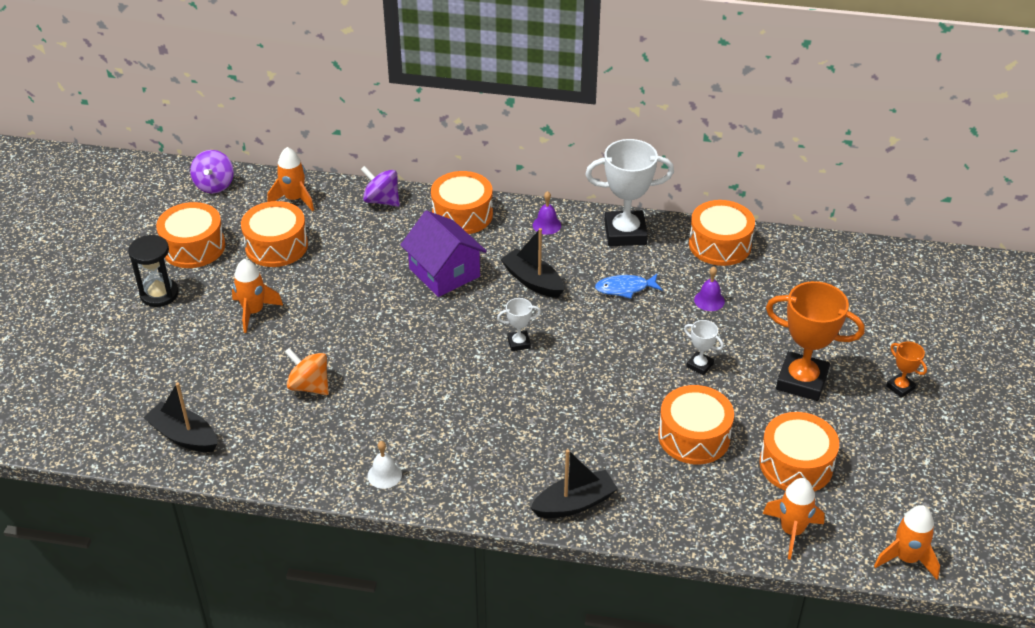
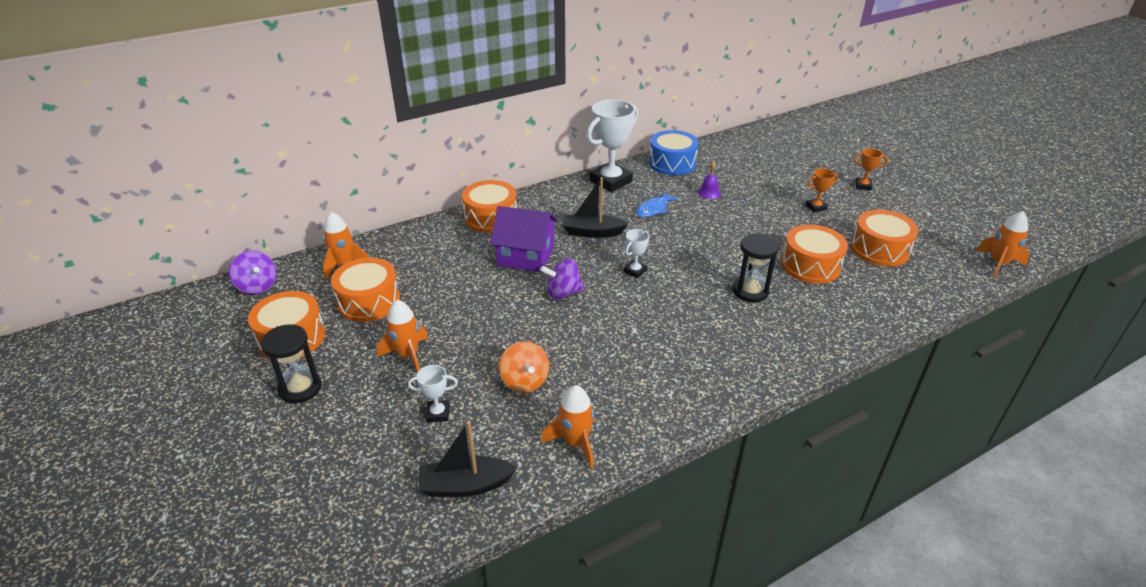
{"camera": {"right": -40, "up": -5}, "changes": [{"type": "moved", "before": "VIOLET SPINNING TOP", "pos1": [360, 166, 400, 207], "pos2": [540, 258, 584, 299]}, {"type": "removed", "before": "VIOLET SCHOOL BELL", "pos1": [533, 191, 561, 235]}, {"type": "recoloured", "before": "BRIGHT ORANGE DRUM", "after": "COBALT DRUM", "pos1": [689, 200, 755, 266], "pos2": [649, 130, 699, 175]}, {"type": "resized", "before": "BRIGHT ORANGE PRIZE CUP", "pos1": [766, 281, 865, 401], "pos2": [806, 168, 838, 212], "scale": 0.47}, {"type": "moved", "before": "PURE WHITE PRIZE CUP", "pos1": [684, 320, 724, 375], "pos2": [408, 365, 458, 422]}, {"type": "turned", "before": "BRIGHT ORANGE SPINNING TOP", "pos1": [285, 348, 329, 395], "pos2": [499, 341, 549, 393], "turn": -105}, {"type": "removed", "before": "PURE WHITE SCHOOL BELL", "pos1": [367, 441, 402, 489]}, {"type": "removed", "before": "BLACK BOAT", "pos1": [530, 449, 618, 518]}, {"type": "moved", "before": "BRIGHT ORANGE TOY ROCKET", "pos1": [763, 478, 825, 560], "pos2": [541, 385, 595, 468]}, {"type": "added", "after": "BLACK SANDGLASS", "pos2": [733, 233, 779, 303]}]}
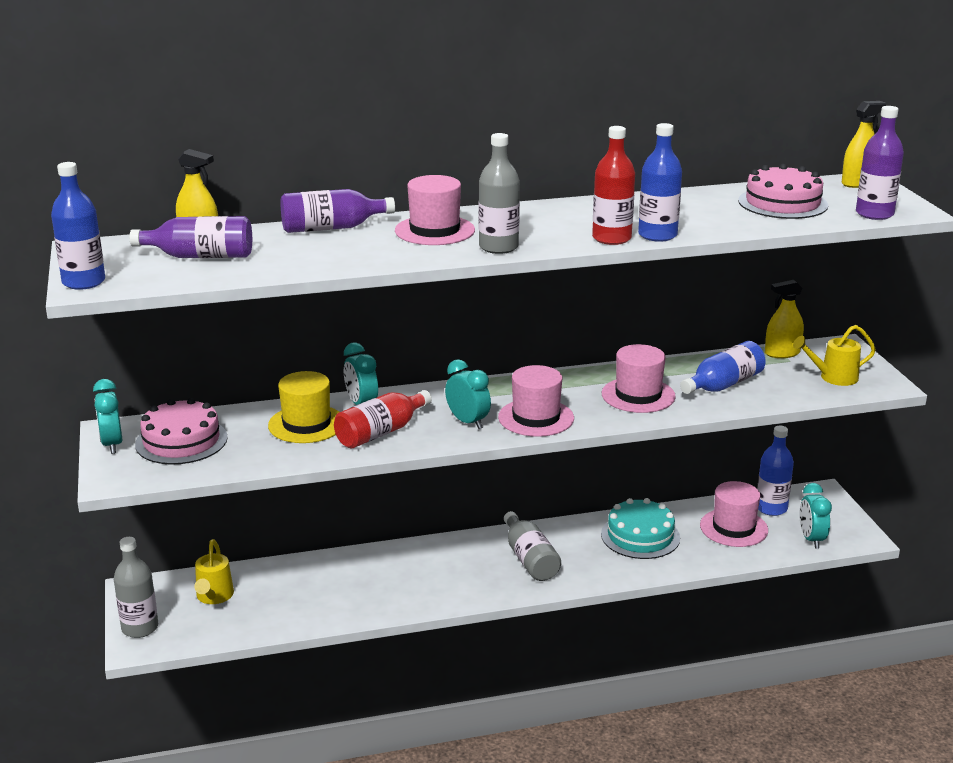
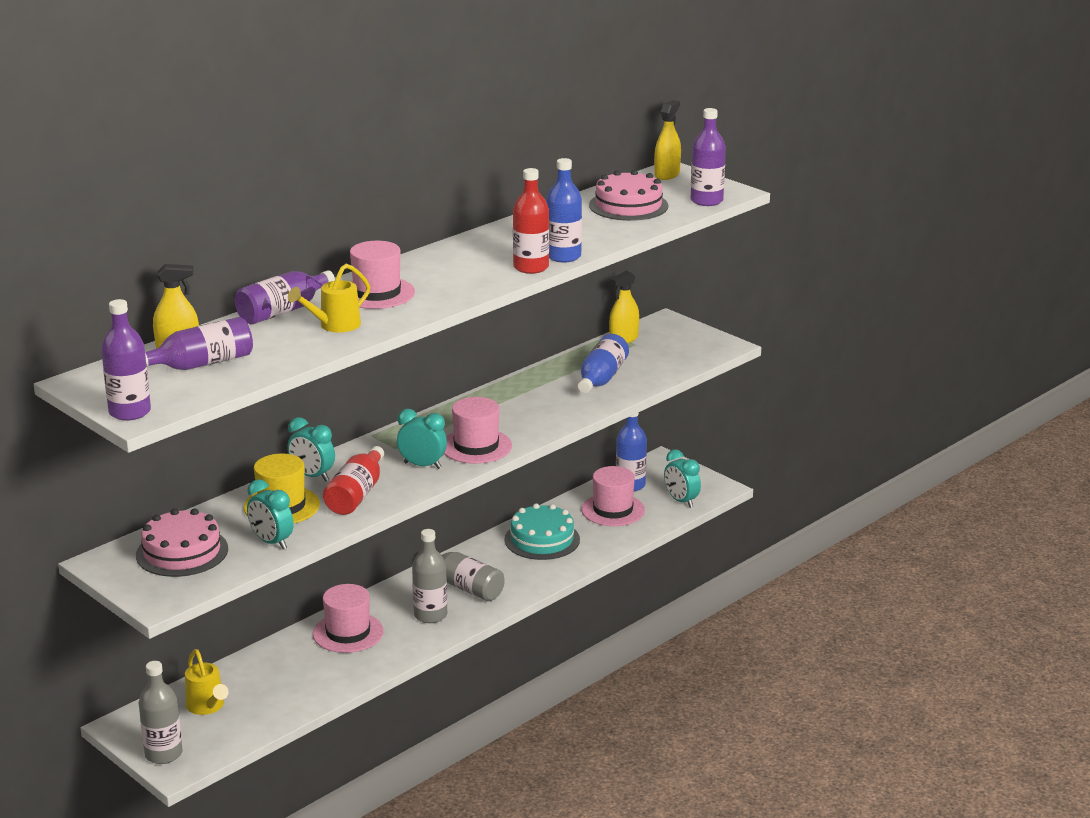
{"camera": {"right": -30, "up": 0}, "changes": [{"type": "moved", "before": "ASH-GREY BOTTLE", "pos1": [479, 133, 520, 254], "pos2": [412, 529, 447, 623]}, {"type": "recoloured", "before": "COBALT BOTTLE", "after": "VIOLET BOTTLE", "pos1": [51, 162, 105, 290], "pos2": [101, 299, 151, 421]}, {"type": "moved", "before": "YELLOW SPRINKLING CAN", "pos1": [793, 325, 876, 386], "pos2": [288, 264, 370, 332]}, {"type": "moved", "before": "PINK TALL HAT", "pos1": [602, 344, 676, 413], "pos2": [313, 584, 384, 653]}, {"type": "moved", "before": "AQUA CLOCK", "pos1": [93, 379, 123, 454], "pos2": [247, 479, 294, 549]}]}
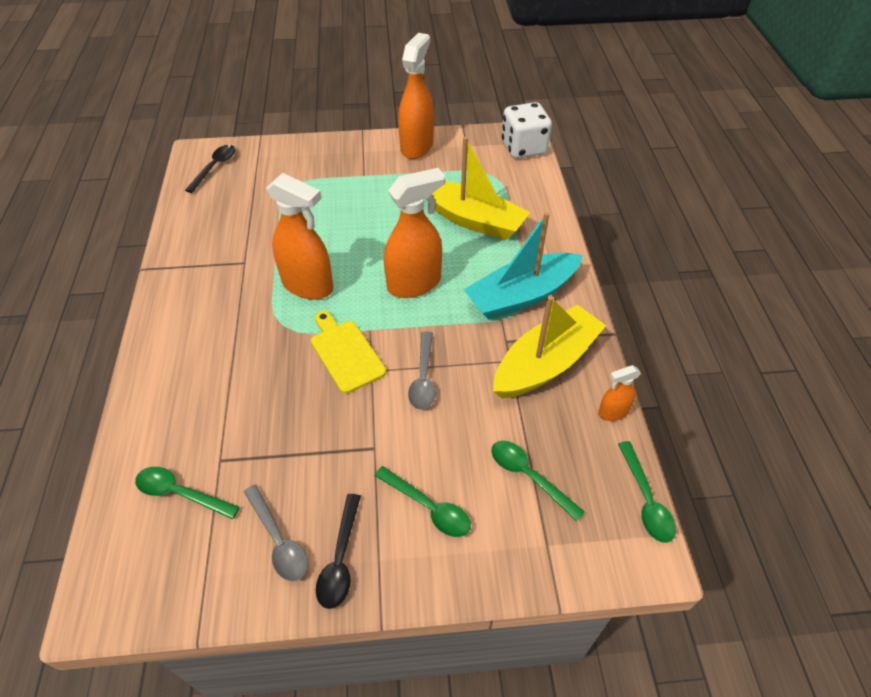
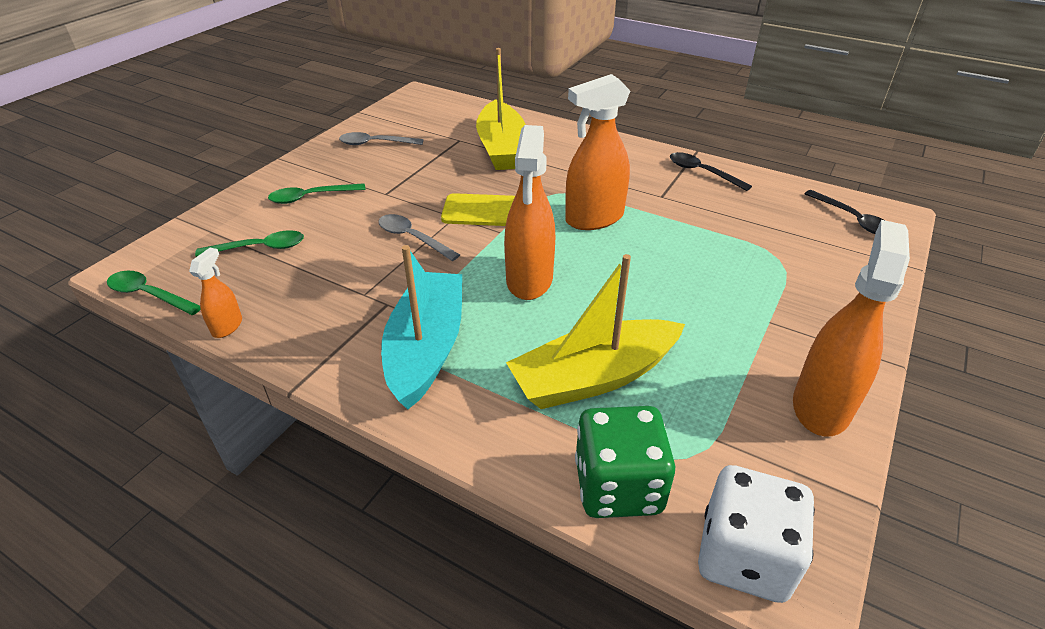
{"camera": {"right": 125, "up": -10}, "changes": [{"type": "turned", "before": "BRIGHT ORANGE SPRAY BOTTLE", "pos1": [398, 33, 434, 159], "pos2": [793, 220, 910, 437], "turn": -120}, {"type": "moved", "before": "YELLOW BOAT", "pos1": [493, 295, 606, 399], "pos2": [476, 48, 525, 170]}, {"type": "removed", "before": "LEAF-GREEN SPOON", "pos1": [135, 467, 240, 519]}, {"type": "moved", "before": "BLACK SPOON", "pos1": [316, 494, 361, 609], "pos2": [670, 152, 752, 191]}, {"type": "added", "after": "LEAF-GREEN DIE", "pos2": [575, 406, 675, 518]}]}
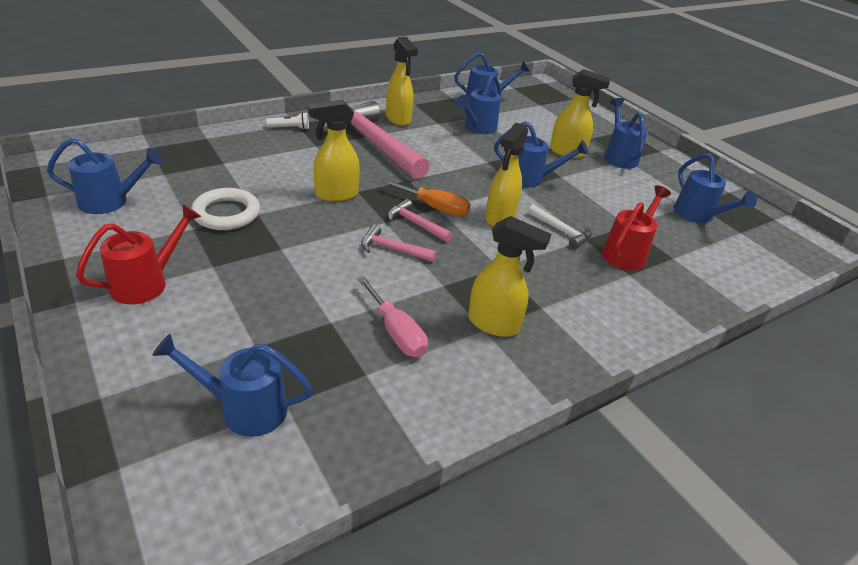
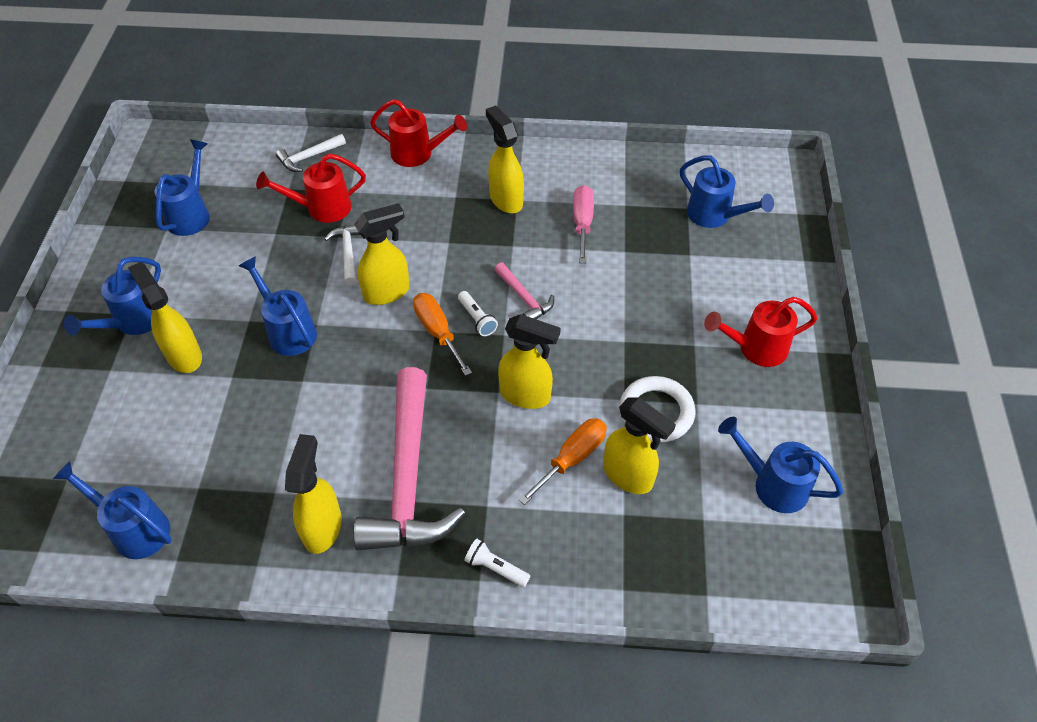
{"camera": {"right": -140, "up": 15}, "changes": [{"type": "removed", "before": "COBALT SPRINKLING CAN", "pos1": [456, 74, 501, 134]}, {"type": "replaced", "before": "PINK CLAW HAMMER", "after": "PURE WHITE TORCH", "pos1": [388, 199, 452, 242], "pos2": [458, 291, 498, 336]}, {"type": "added", "after": "CRIMSON SPRINKLING CAN", "pos2": [370, 99, 467, 167]}, {"type": "added", "after": "PURE WHITE CLAW HAMMER", "pos2": [276, 134, 346, 172]}, {"type": "added", "after": "YELLOW SPRAY BOTTLE", "pos2": [603, 397, 676, 494]}, {"type": "added", "after": "BRIGHT ORANGE SCREWDRIVER", "pos2": [518, 418, 607, 505]}]}
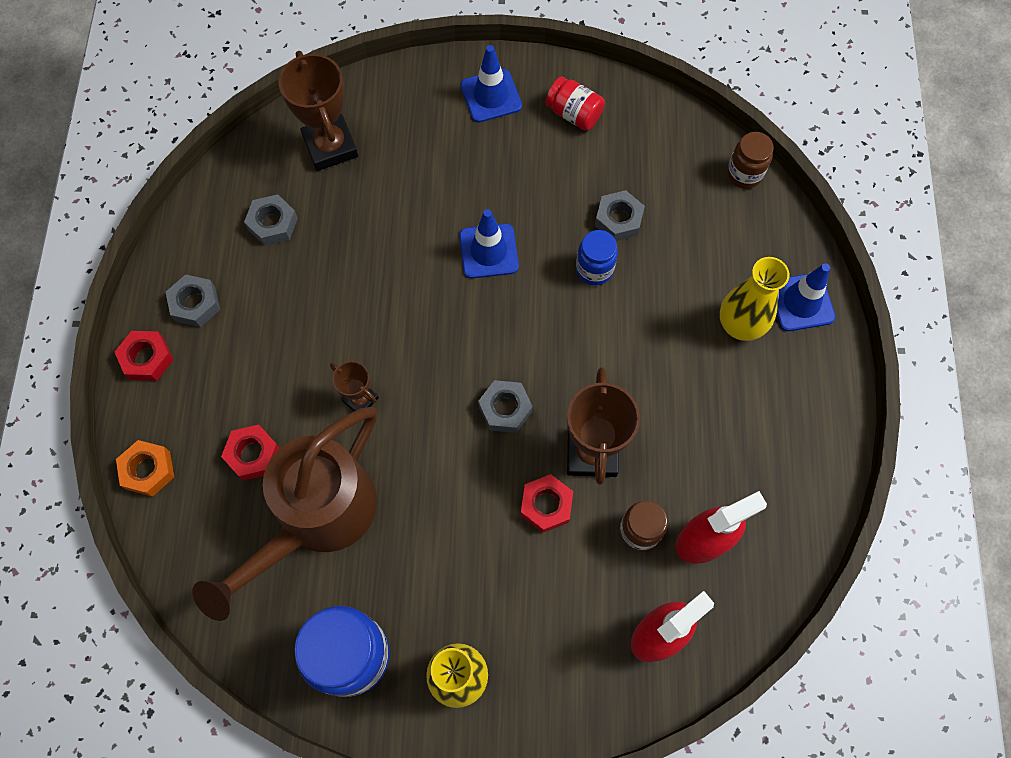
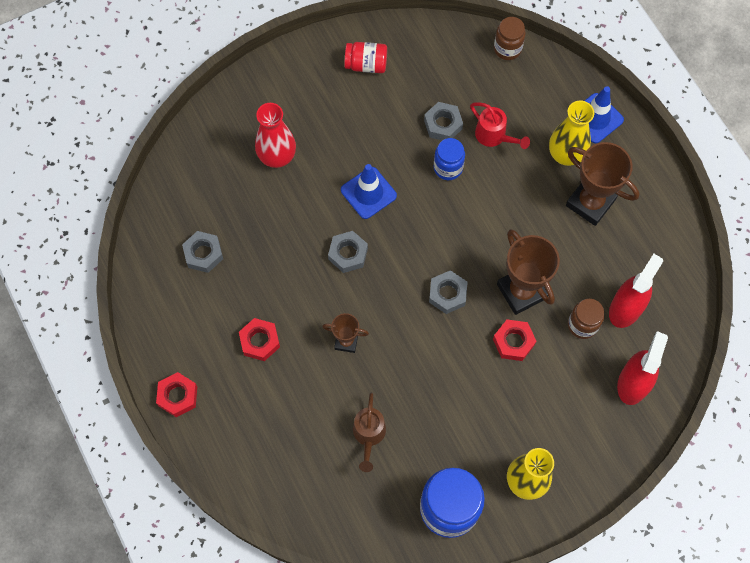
{"camera": {"right": -30, "up": 0}, "changes": [{"type": "removed", "before": "COBALT SAFETY CONE", "pos1": [461, 45, 522, 123]}, {"type": "moved", "before": "RUSSET PRIZE CUP", "pos1": [278, 51, 358, 171], "pos2": [566, 142, 640, 226]}, {"type": "moved", "before": "ASH-GREY NUT", "pos1": [165, 274, 220, 327], "pos2": [328, 231, 368, 273]}, {"type": "resized", "before": "RUSSET SPRINKLING CAN", "pos1": [192, 407, 377, 621], "pos2": [353, 393, 386, 472], "scale": 0.44}, {"type": "moved", "before": "CRIMSON NUT", "pos1": [221, 424, 280, 481], "pos2": [239, 318, 280, 361]}, {"type": "removed", "before": "BRIGHT ORANGE NUT", "pos1": [116, 440, 174, 497]}, {"type": "added", "after": "CRIMSON SPRINKLING CAN", "pos2": [470, 102, 530, 149]}, {"type": "added", "after": "CRIMSON FLOWER VASE", "pos2": [255, 103, 296, 168]}]}
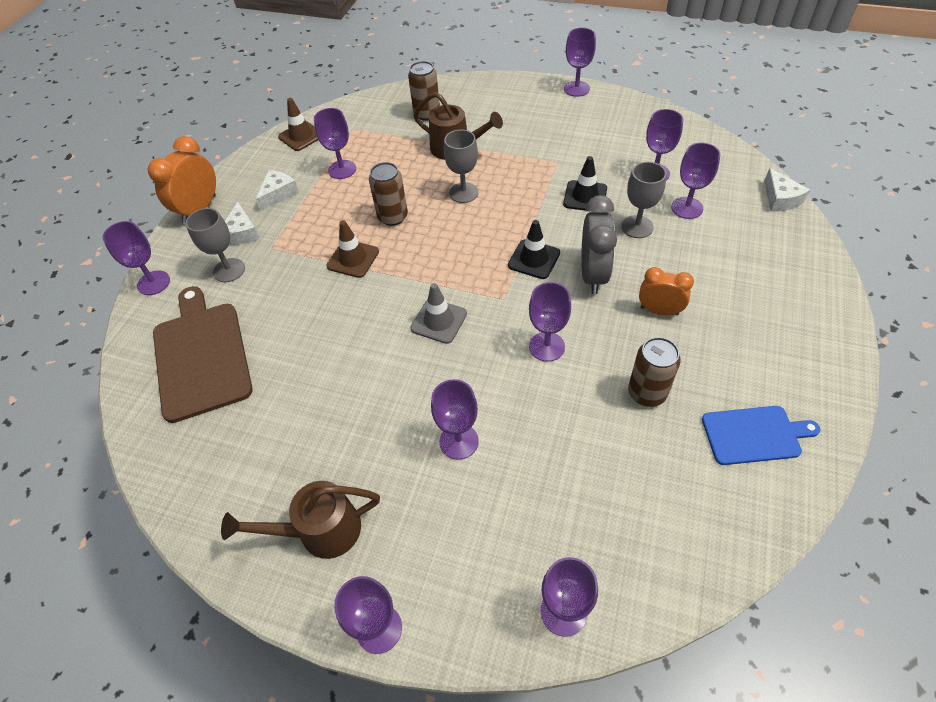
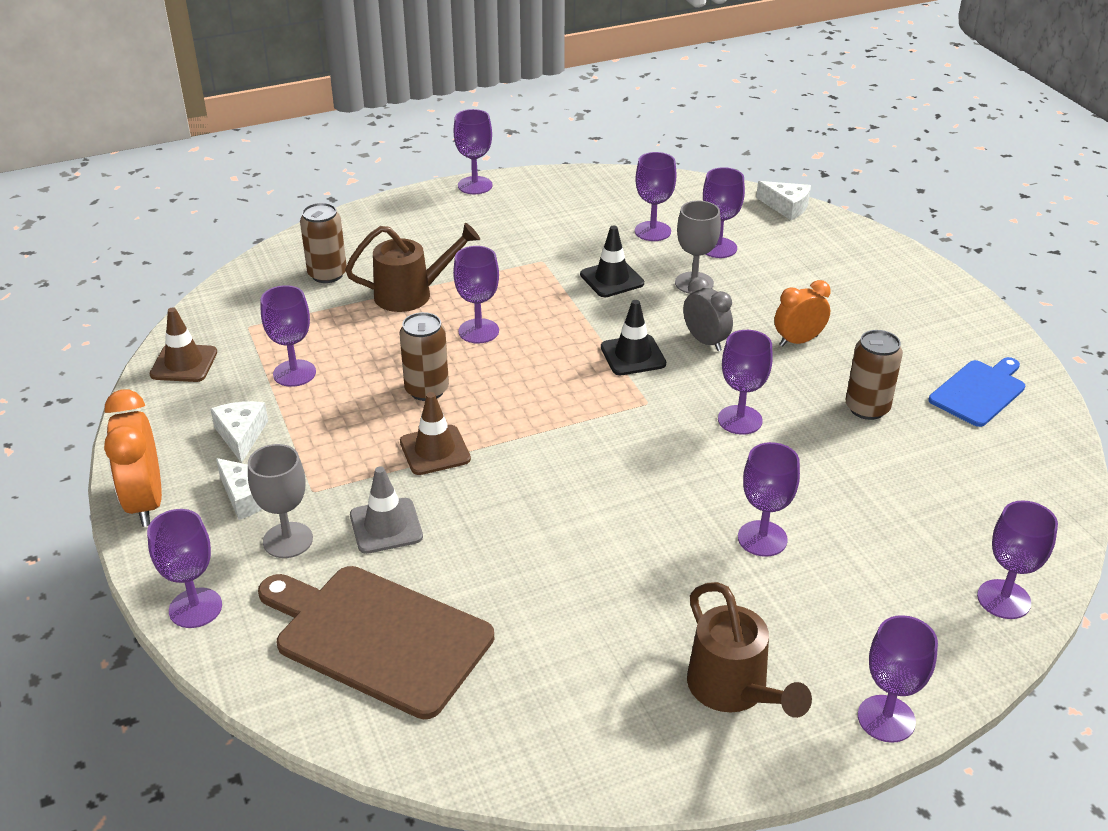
{"camera": {"right": -45, "up": -15}, "changes": [{"type": "recoloured", "before": "ASH-GREY WINE GLASS", "after": "VIOLET WINE GLASS", "pos1": [444, 130, 479, 203], "pos2": [453, 246, 499, 343]}, {"type": "resized", "before": "ASH-GREY CLOCK", "pos1": [581, 195, 617, 294], "pos2": [683, 277, 733, 351], "scale": 0.66}, {"type": "moved", "before": "ASH-GREY SAFETY CONE", "pos1": [411, 283, 467, 344], "pos2": [350, 466, 423, 554]}, {"type": "turned", "before": "RUSSET SPRINKLING CAN", "pos1": [221, 481, 380, 559], "pos2": [687, 582, 812, 718], "turn": -60}]}
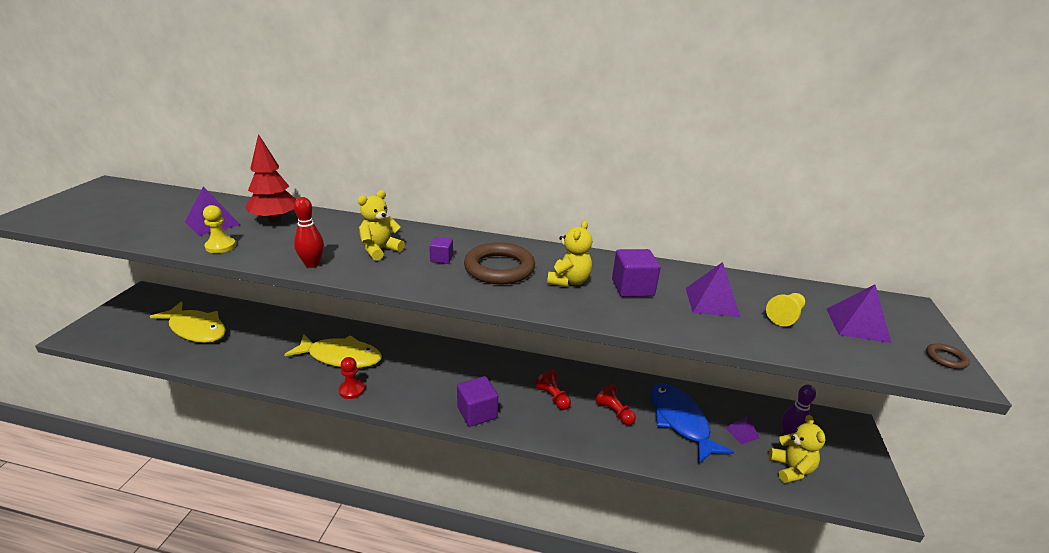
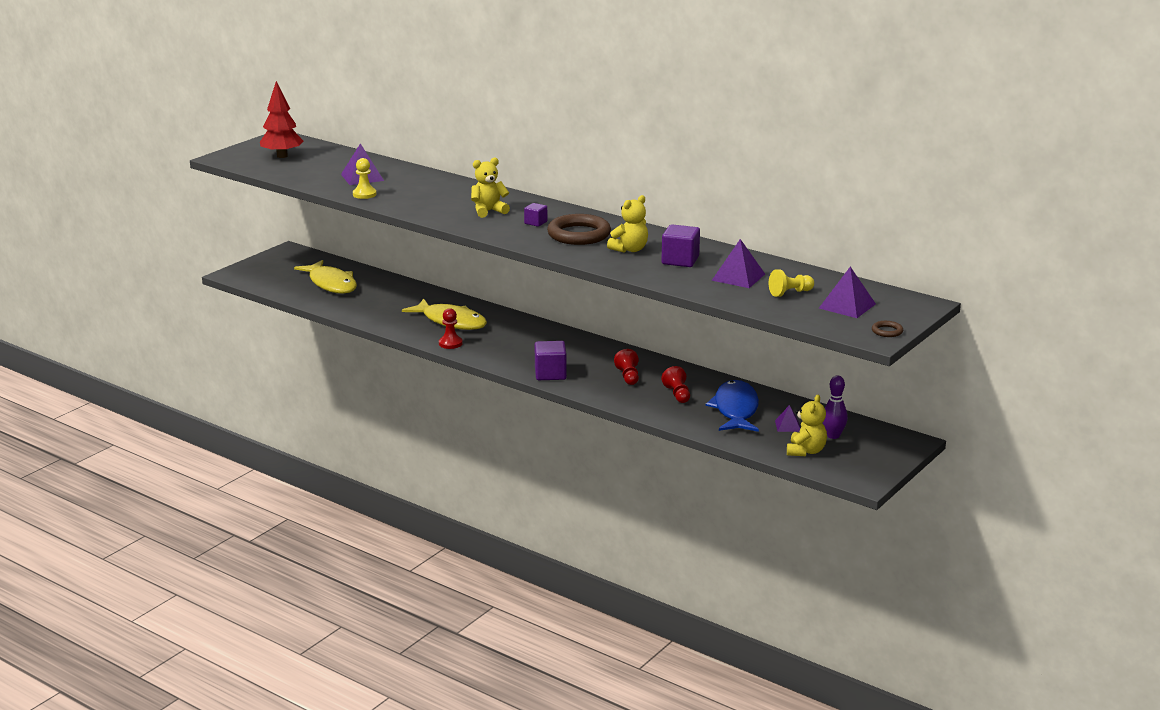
{"camera": {"right": 25, "up": -5}, "changes": [{"type": "moved", "before": "CRIMSON TREE", "pos1": [245, 134, 296, 223], "pos2": [260, 81, 303, 158]}, {"type": "removed", "before": "CRIMSON SKITTLE", "pos1": [294, 197, 324, 268]}]}
